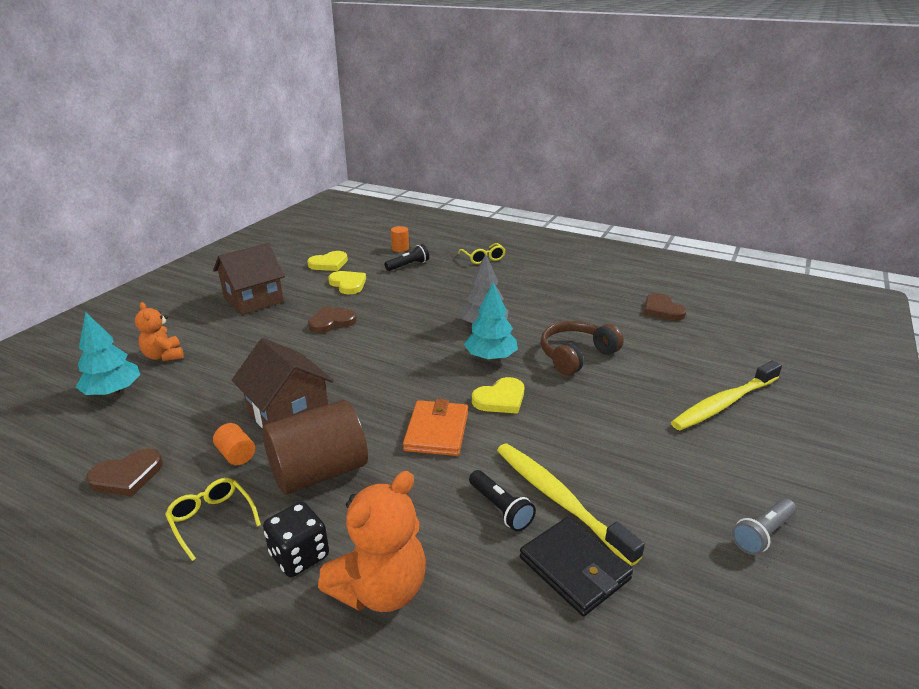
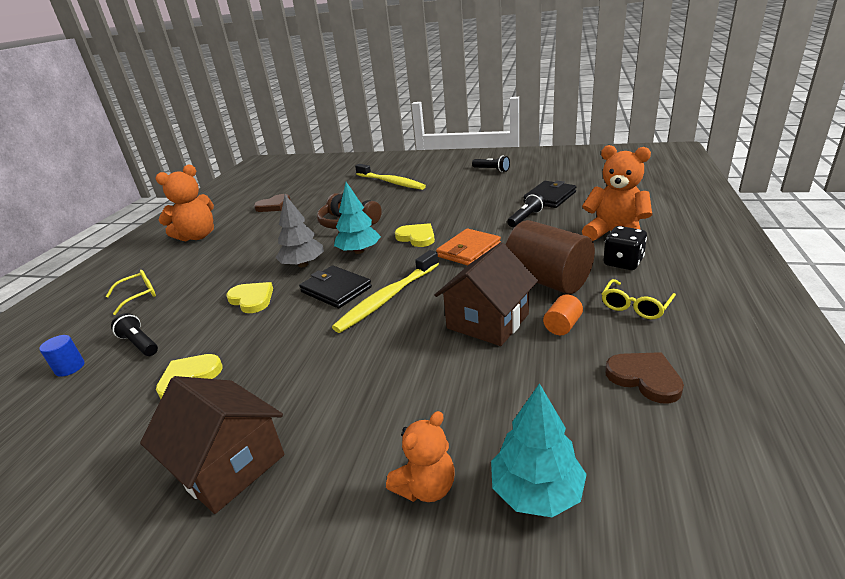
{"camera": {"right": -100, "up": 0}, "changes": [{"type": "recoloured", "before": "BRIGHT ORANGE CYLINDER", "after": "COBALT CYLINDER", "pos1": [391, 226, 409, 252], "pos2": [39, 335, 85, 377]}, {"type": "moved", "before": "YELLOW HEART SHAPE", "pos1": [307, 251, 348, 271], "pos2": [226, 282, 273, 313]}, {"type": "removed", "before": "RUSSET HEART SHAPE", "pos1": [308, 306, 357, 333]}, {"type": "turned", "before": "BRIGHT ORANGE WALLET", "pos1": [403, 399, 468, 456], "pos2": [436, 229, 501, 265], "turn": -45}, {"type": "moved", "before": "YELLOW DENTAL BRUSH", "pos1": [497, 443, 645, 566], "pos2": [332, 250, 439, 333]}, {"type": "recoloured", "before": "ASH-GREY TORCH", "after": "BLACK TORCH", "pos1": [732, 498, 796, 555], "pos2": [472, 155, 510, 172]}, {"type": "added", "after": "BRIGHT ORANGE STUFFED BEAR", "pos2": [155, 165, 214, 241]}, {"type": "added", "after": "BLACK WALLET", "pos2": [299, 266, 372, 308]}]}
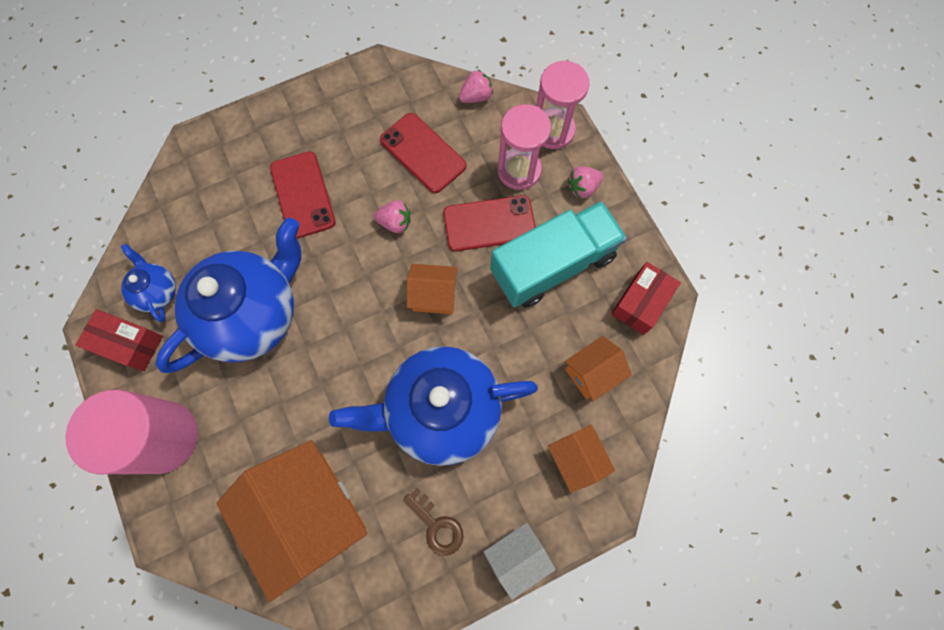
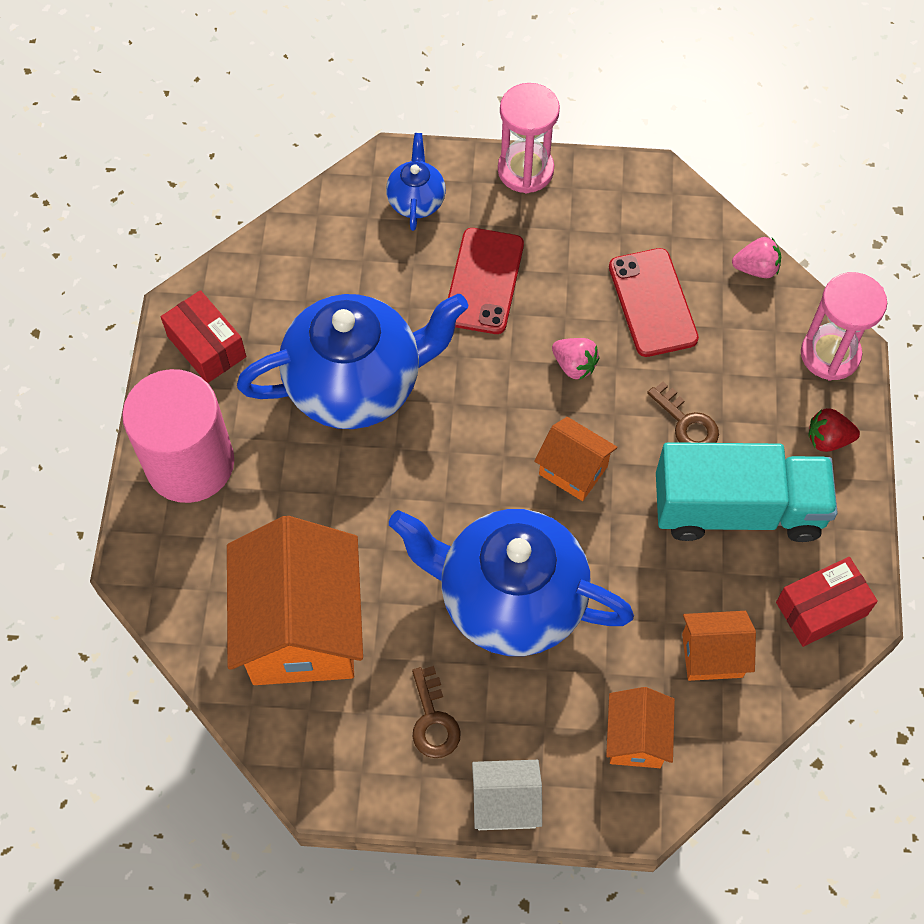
{"camera": {"right": 30, "up": -10}, "changes": [{"type": "moved", "before": "PINK SANDGLASS", "pos1": [497, 104, 551, 190], "pos2": [498, 83, 560, 193]}, {"type": "recoloured", "before": "PINK BERRY", "after": "CRIMSON BERRY", "pos1": [567, 166, 603, 199], "pos2": [808, 408, 860, 452]}, {"type": "replaced", "before": "CRIMSON PHONE", "after": "RUSSET LATCHKEY", "pos1": [443, 195, 536, 251], "pos2": [647, 382, 719, 443]}, {"type": "moved", "before": "COBALT CHINA TEAPOT", "pos1": [121, 244, 176, 322], "pos2": [386, 133, 446, 231]}]}
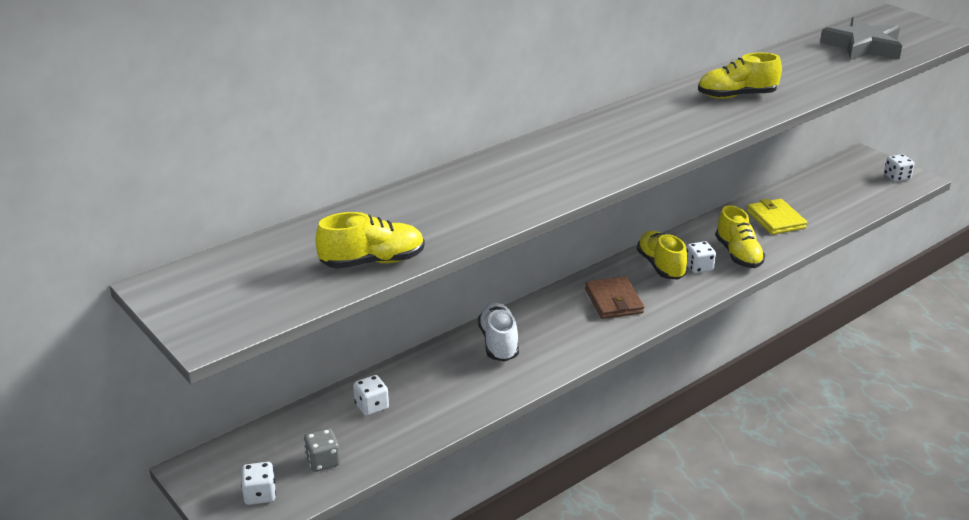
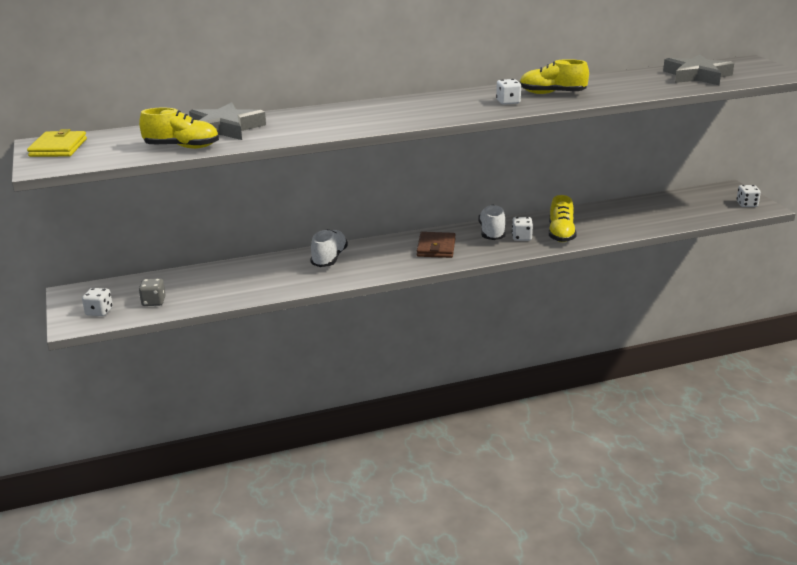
{"camera": {"right": 20, "up": -5}, "changes": [{"type": "moved", "before": "YELLOW WALLET", "pos1": [747, 199, 807, 235], "pos2": [27, 129, 87, 157]}, {"type": "recoloured", "before": "YELLOW LACE-UP SHOE", "after": "PURE WHITE LACE-UP SHOE", "pos1": [637, 231, 688, 280], "pos2": [479, 205, 505, 240]}, {"type": "moved", "before": "PURE WHITE DIE", "pos1": [353, 375, 389, 416], "pos2": [496, 79, 521, 105]}, {"type": "added", "after": "ASH-GREY STAR SHAPE", "pos2": [189, 102, 266, 140]}]}
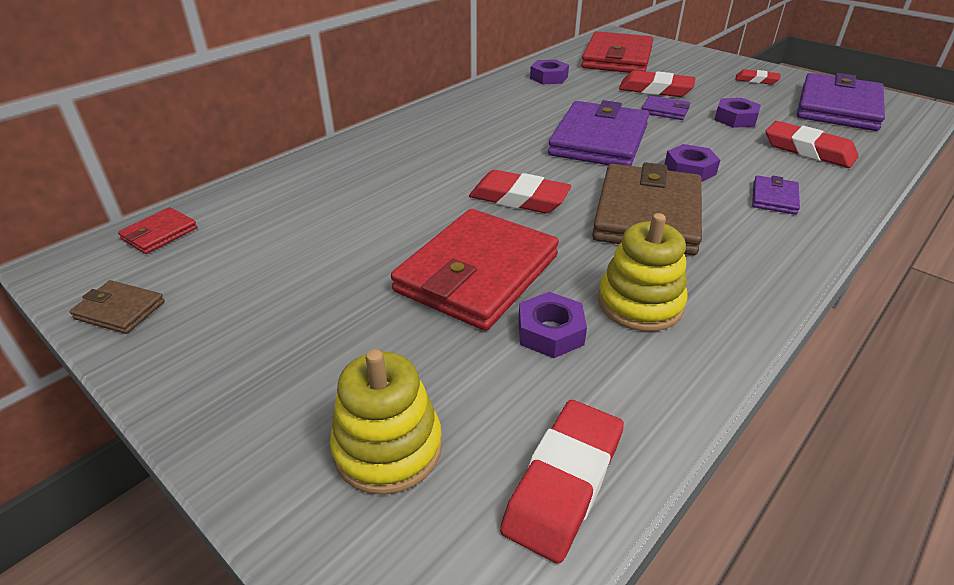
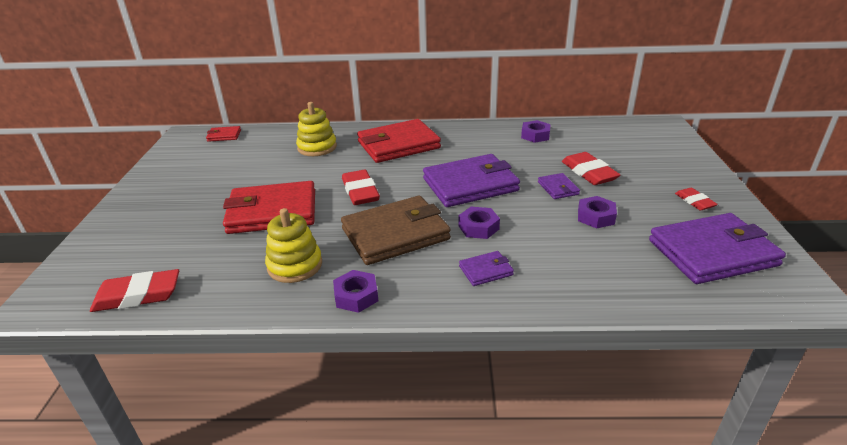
{"camera": {"right": 50, "up": -5}, "changes": [{"type": "moved", "before": "CRIMSON WALLET", "pos1": [581, 31, 653, 73], "pos2": [357, 119, 441, 163]}, {"type": "removed", "before": "CRIMSON GUM ERASER", "pos1": [766, 121, 859, 168]}, {"type": "removed", "before": "RUSSET WALLET", "pos1": [70, 280, 165, 334]}, {"type": "moved", "before": "VIOLET NUT", "pos1": [518, 292, 587, 358], "pos2": [333, 270, 378, 313]}, {"type": "moved", "before": "YELLOW STACKING TOY", "pos1": [330, 349, 442, 495], "pos2": [296, 102, 337, 156]}]}
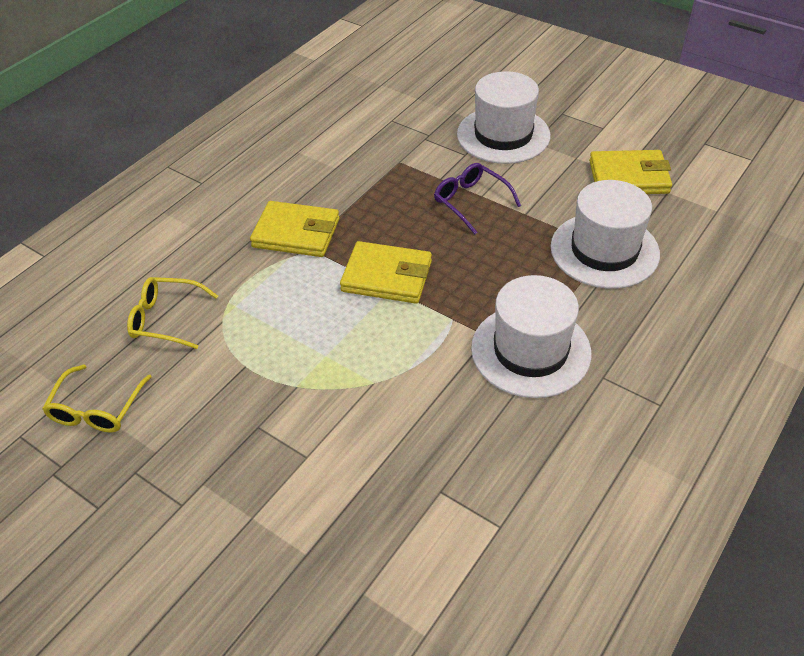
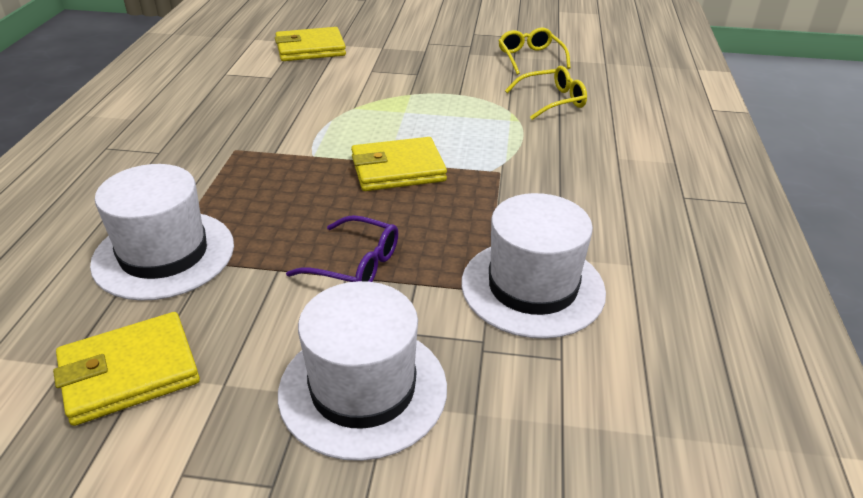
{"camera": {"right": 150, "up": -10}, "changes": [{"type": "moved", "before": "YELLOW WALLET", "pos1": [250, 201, 340, 257], "pos2": [275, 27, 346, 61]}, {"type": "moved", "before": "PURE WHITE TALL HAT", "pos1": [471, 275, 592, 398], "pos2": [461, 193, 606, 339]}]}
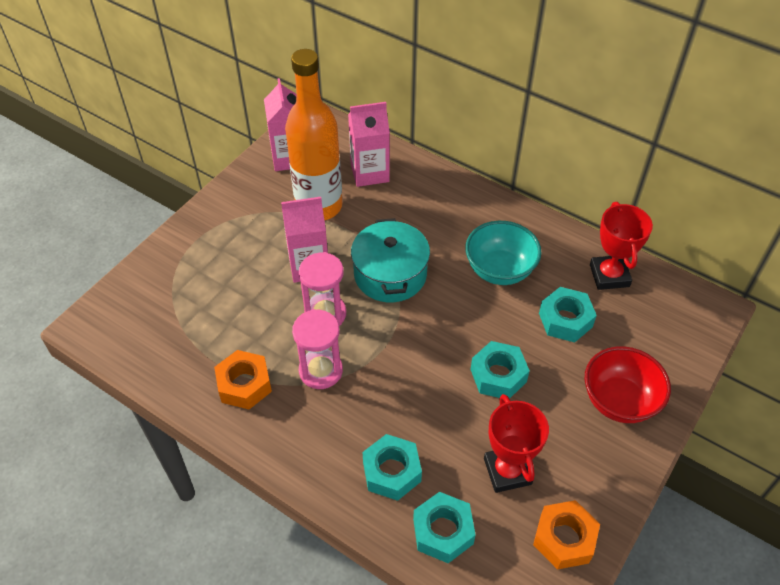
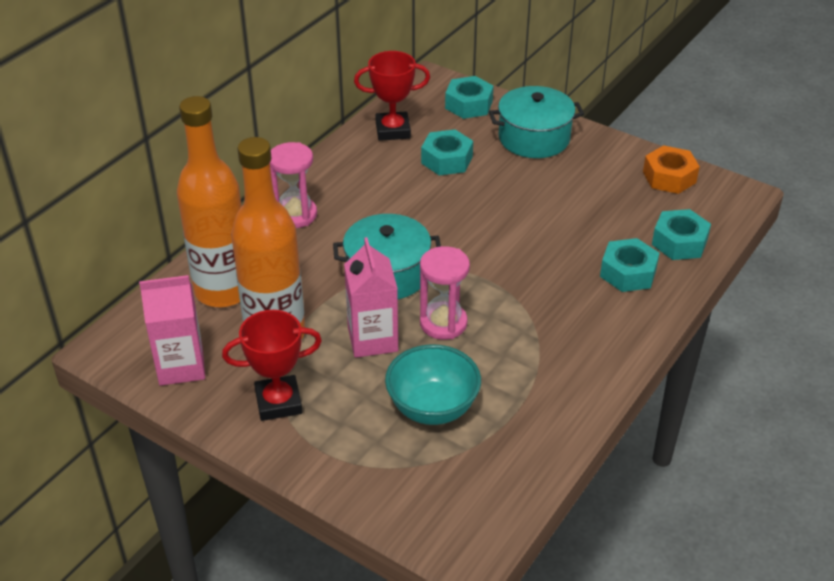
{"camera": {"right": -90, "up": -10}, "changes": [{"type": "replaced", "before": "PINK CARTON", "after": "BRIGHT ORANGE BOTTLE", "pos1": [348, 102, 390, 187], "pos2": [177, 96, 242, 307]}, {"type": "moved", "before": "AQUA BOWL", "pos1": [465, 221, 541, 285], "pos2": [385, 344, 481, 425]}, {"type": "moved", "before": "PINK SANDGLASS", "pos1": [292, 309, 343, 389], "pos2": [270, 142, 317, 228]}, {"type": "moved", "before": "AQUA NUT", "pos1": [470, 341, 530, 399], "pos2": [445, 76, 494, 119]}, {"type": "replaced", "before": "CRIMSON BOWL", "after": "AQUA COOKING POT", "pos1": [585, 346, 671, 423], "pos2": [489, 86, 584, 158]}, {"type": "removed", "before": "BRIGHT ORANGE NUT", "pos1": [214, 350, 272, 409]}, {"type": "moved", "before": "CRIMSON PRIZE CUP", "pos1": [484, 394, 549, 493], "pos2": [222, 310, 322, 421]}]}
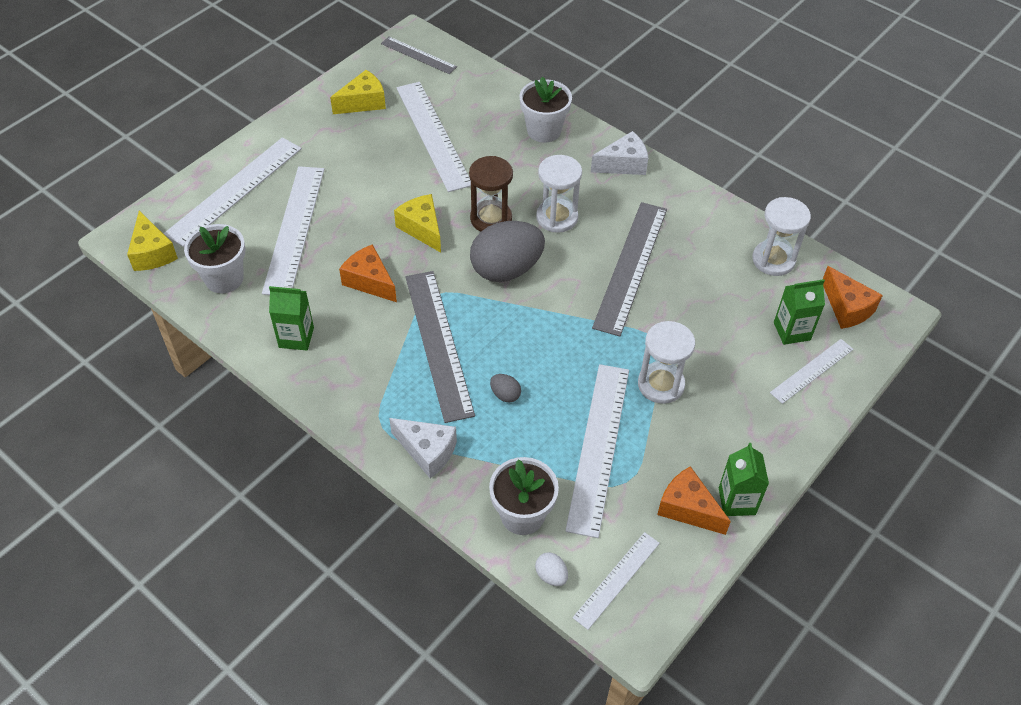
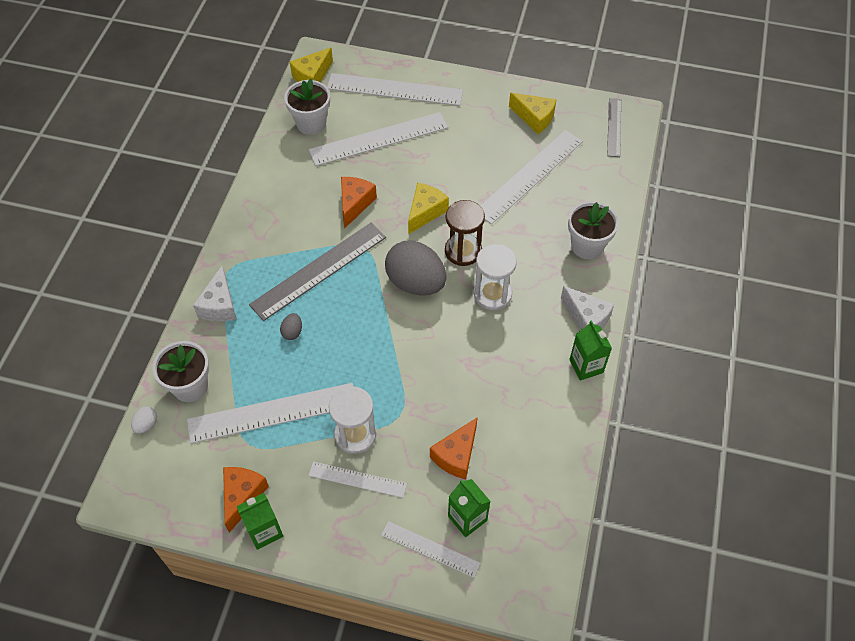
{"camera": {"right": 65, "up": 5}, "changes": [{"type": "removed", "before": "PURE WHITE SANDGLASS", "pos1": [752, 197, 811, 276]}, {"type": "removed", "before": "ASH-GREY RULER", "pos1": [592, 202, 667, 336]}, {"type": "moved", "before": "BRIGHT ORANGE PIECE OF CHEESE", "pos1": [822, 266, 883, 329], "pos2": [430, 417, 478, 479]}, {"type": "moved", "before": "LEAF-GREEN CARTON", "pos1": [269, 286, 314, 351], "pos2": [570, 320, 612, 380]}, {"type": "moved", "before": "PURE WHITE RULER", "pos1": [573, 532, 660, 630], "pos2": [309, 461, 407, 498]}]}
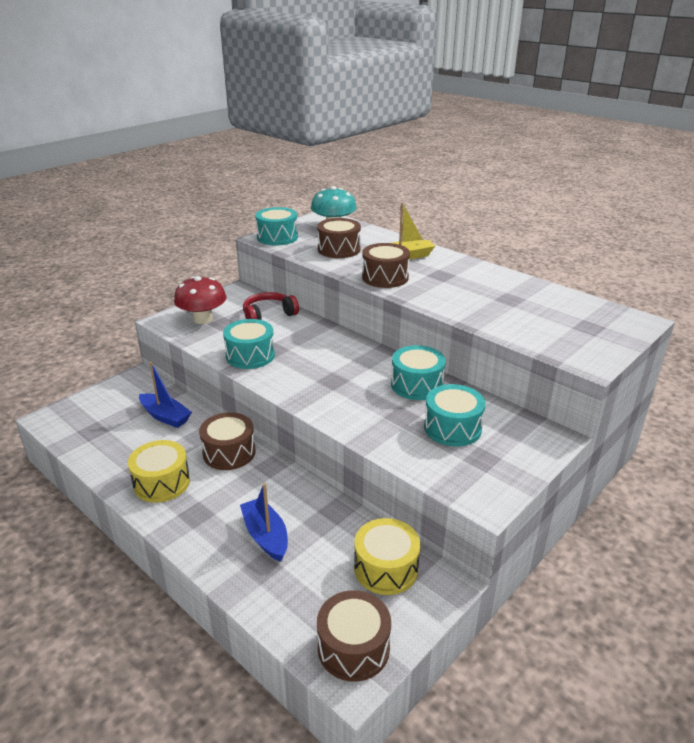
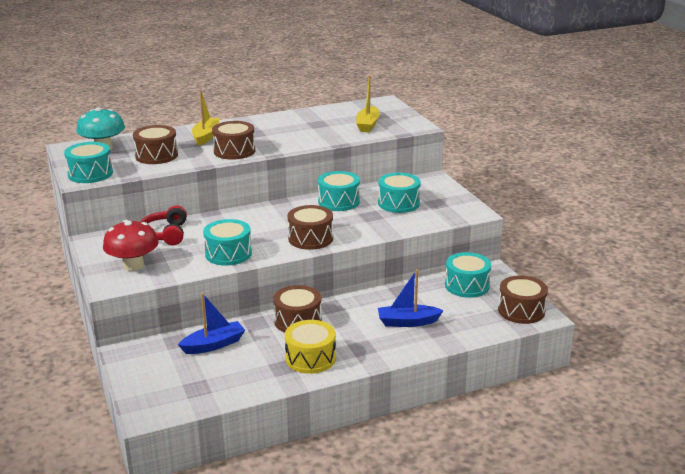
{"camera": {"right": -65, "up": -5}, "changes": [{"type": "recoloured", "before": "YELLOW DRUM", "after": "AQUA DRUM", "pos1": [354, 518, 420, 595], "pos2": [445, 252, 491, 298]}, {"type": "added", "after": "YELLOW BOAT", "pos2": [356, 75, 380, 132]}, {"type": "added", "after": "RUSSET DRUM", "pos2": [288, 205, 333, 250]}]}
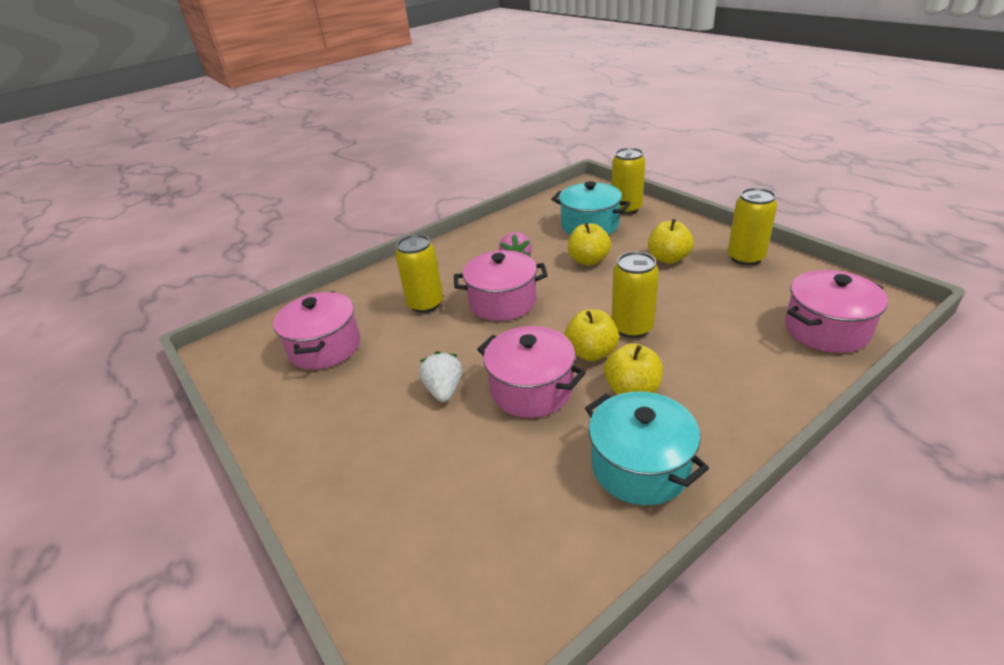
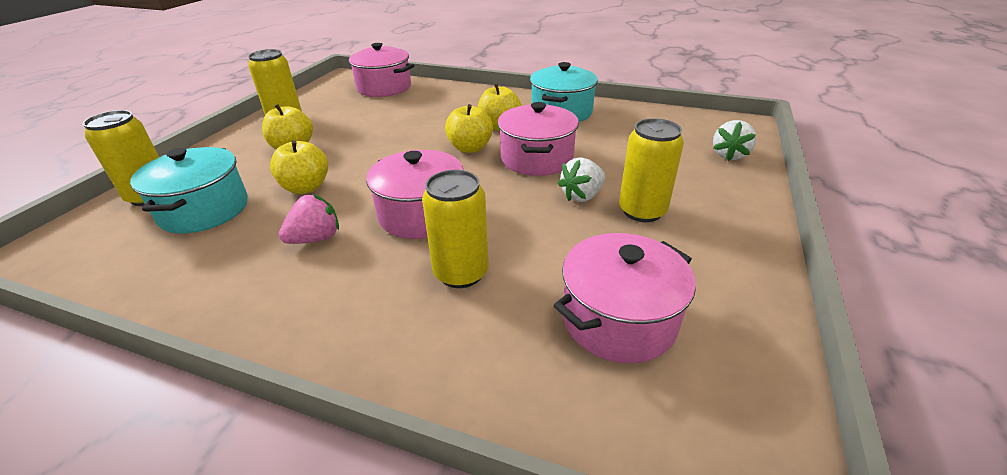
{"camera": {"right": -125, "up": 0}, "changes": [{"type": "moved", "before": "YELLOW CAN", "pos1": [612, 252, 659, 338], "pos2": [619, 118, 684, 222]}, {"type": "added", "after": "PURE WHITE BERRY", "pos2": [713, 120, 757, 161]}]}
